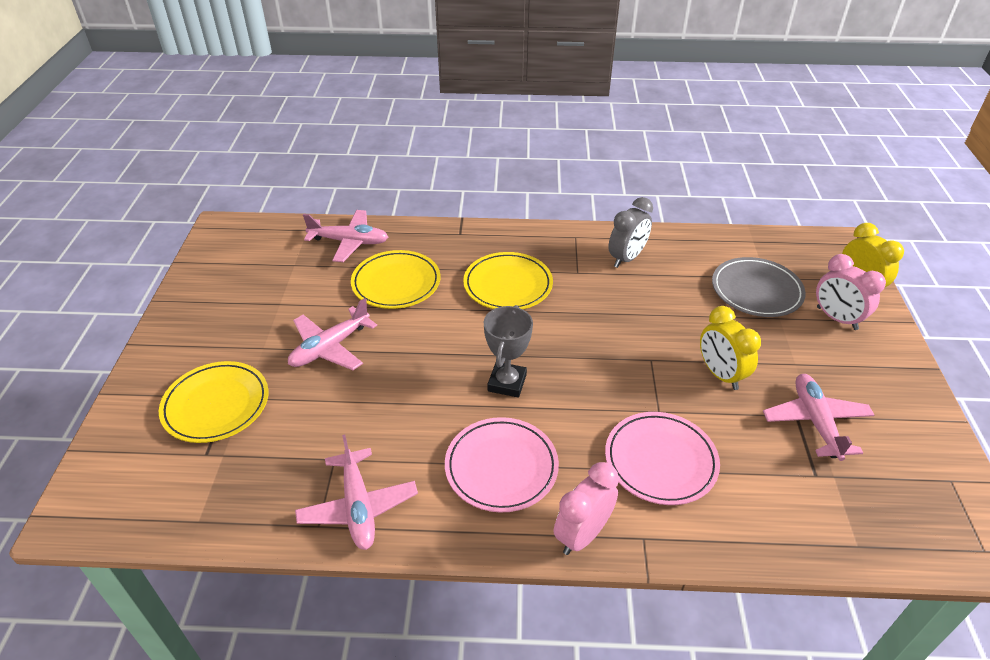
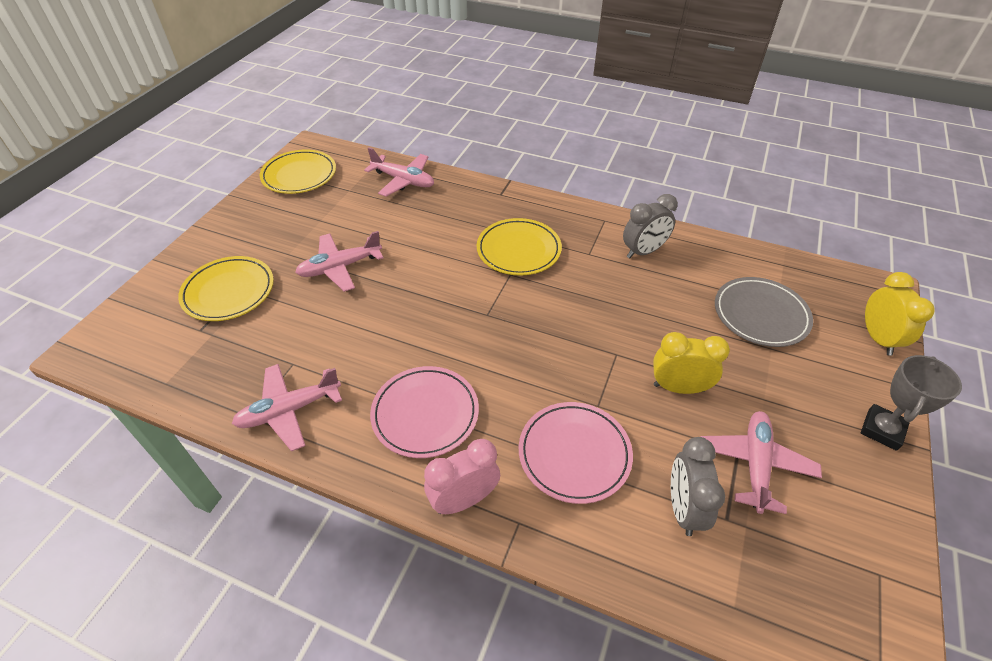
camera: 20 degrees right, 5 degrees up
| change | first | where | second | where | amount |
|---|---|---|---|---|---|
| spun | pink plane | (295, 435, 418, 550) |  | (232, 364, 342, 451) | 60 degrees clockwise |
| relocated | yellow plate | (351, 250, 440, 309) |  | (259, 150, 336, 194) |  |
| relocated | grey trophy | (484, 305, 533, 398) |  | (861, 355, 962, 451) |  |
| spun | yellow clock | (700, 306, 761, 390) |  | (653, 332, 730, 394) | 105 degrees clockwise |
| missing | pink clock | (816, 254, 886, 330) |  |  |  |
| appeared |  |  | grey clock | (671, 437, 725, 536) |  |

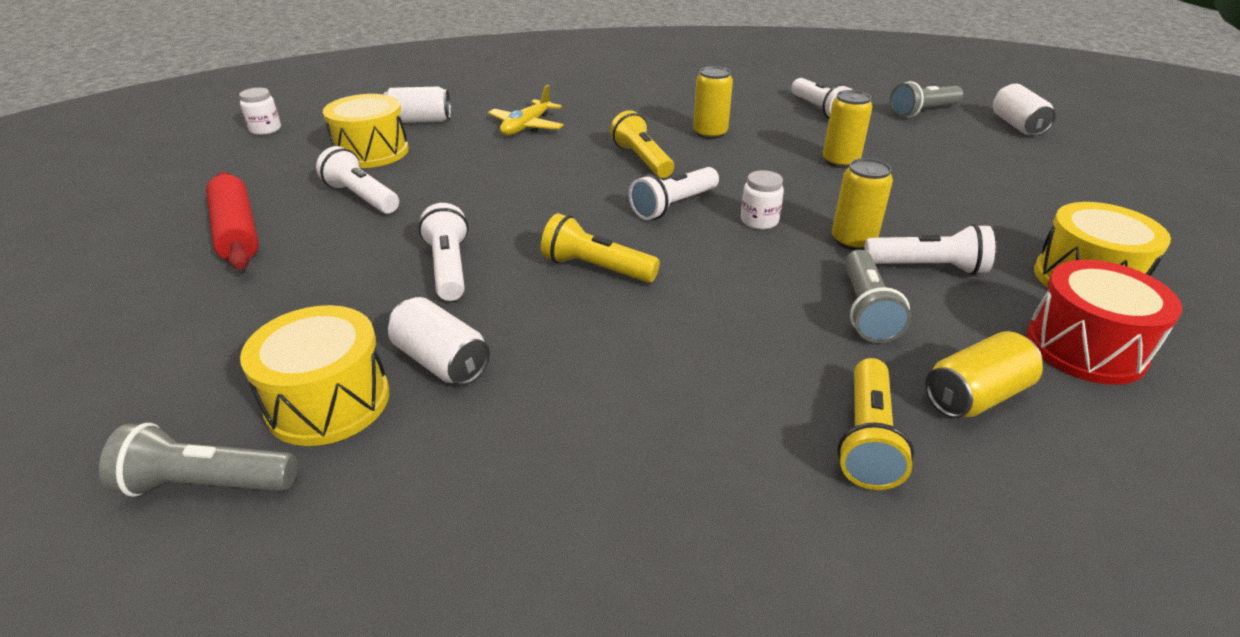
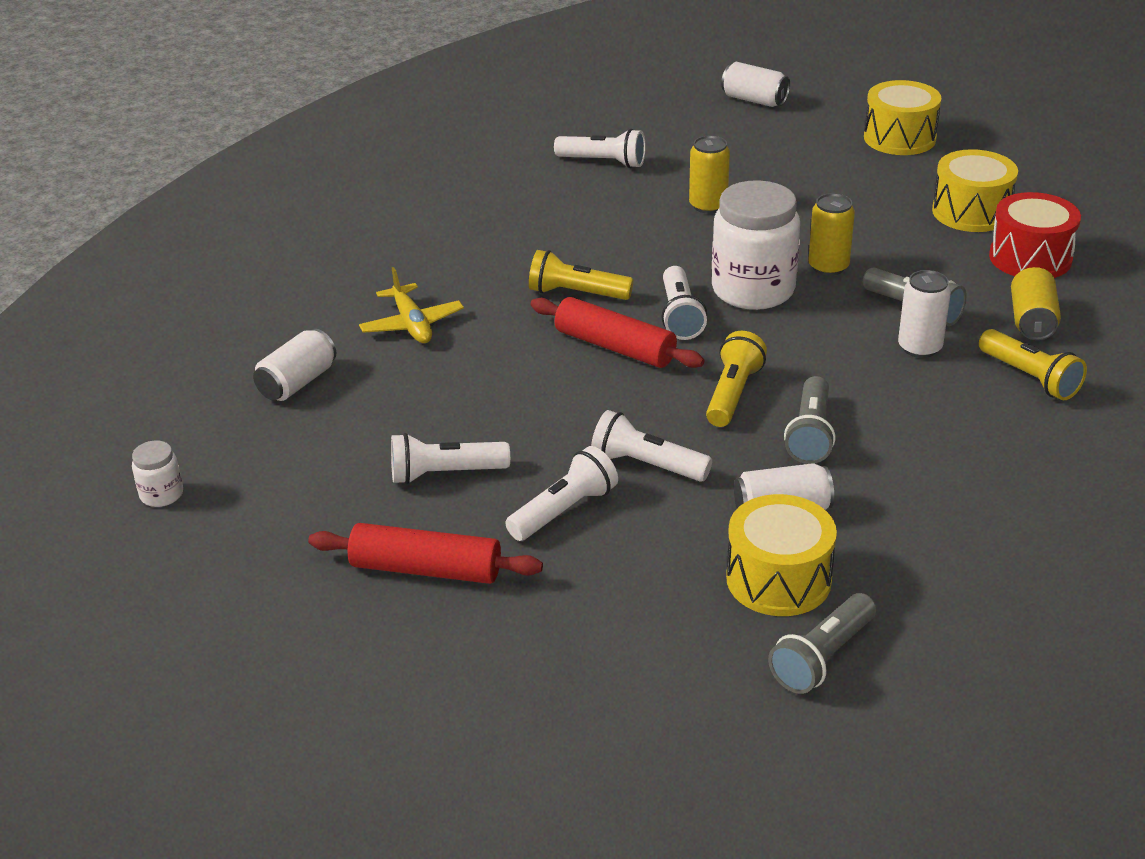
camera: 50 degrees left, 0 degrees up
| change | first | where | second | where | amount |
|---|---|---|---|---|---|
| relocated | yellow drum | (323, 94, 409, 168) |  | (864, 80, 942, 155) |  |
| spun | yellow flashlight | (541, 213, 660, 283) |  | (706, 331, 767, 427) | 135 degrees clockwise |
| missing | yellow can | (693, 66, 733, 139) |  |  |  |
| size | white jar | (741, 170, 784, 230) |  | (712, 180, 800, 310) | x2.24 |
| relocated | white flashlight | (864, 224, 995, 275) |  | (505, 446, 618, 541) |  |
| relocated | grey flashlight | (889, 81, 963, 118) |  | (784, 376, 836, 464) |  |
| appeared |  |  | red rolling pin | (530, 297, 704, 368) |  |
| appeared |  |  | white can | (898, 270, 951, 358) |  |

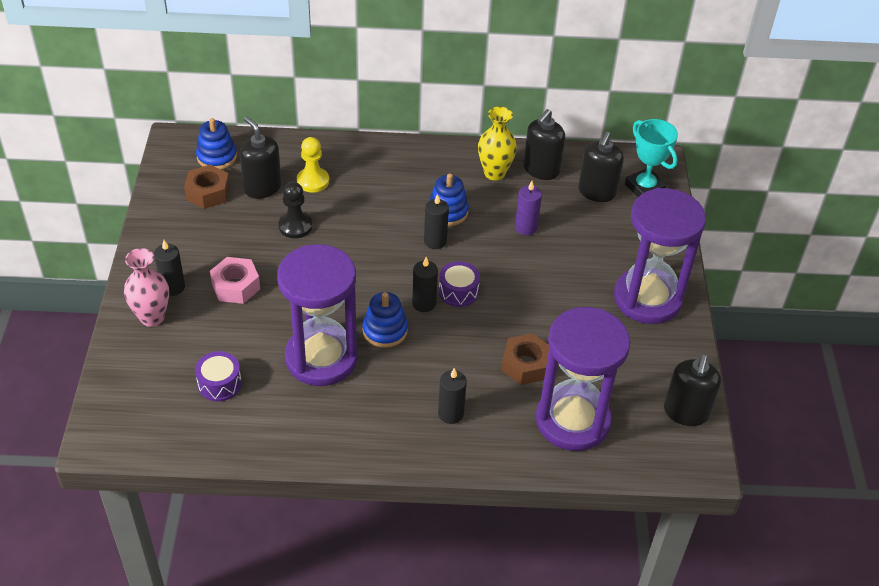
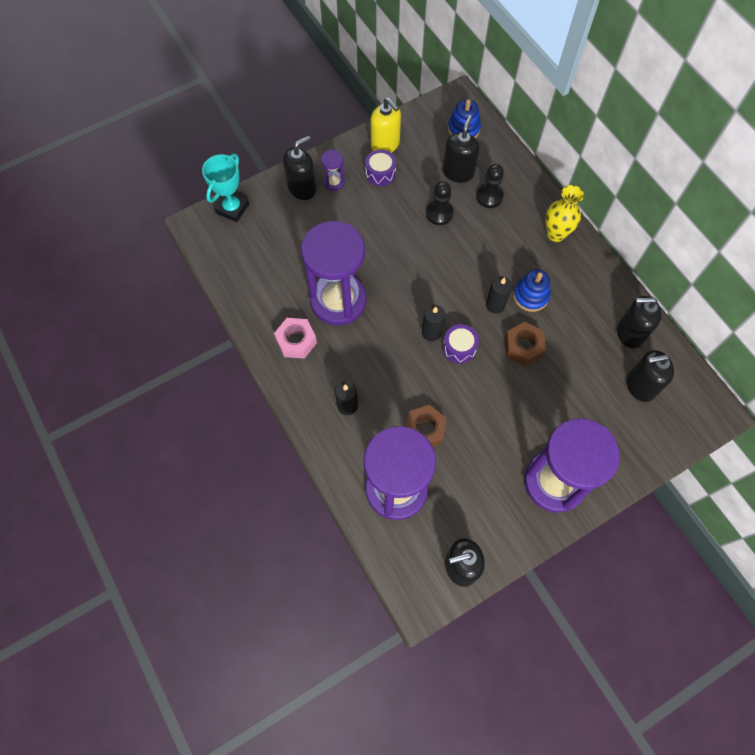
camera: 60 degrees right, 20 degrees up
| change | first | where | second | where | amount |
|---|---|---|---|---|---|
| exchanged | pink vase | (124, 248, 169, 327) | black soap dispenser | (283, 136, 316, 200) |  |
| exchanged | black candle | (154, 240, 185, 296) | purple hourglass | (321, 150, 345, 191) |  |
| relocated | brown nut | (184, 164, 230, 209) |  | (505, 322, 546, 366) |  |
| relocated | purple drum | (195, 351, 242, 401) |  | (365, 149, 396, 186) |  |
| relocated | pink nut | (210, 257, 260, 304) |  | (274, 318, 317, 359) |  |
| colour | yellow pawn | (297, 137, 329, 192) | black pawn | (476, 164, 504, 208) |  |
| missing | blue stacking toy | (363, 292, 408, 348) |  |  |  |
| relocated | yellow vase | (478, 107, 517, 181) |  | (545, 185, 584, 242) |  |
| missing | purple candle | (515, 181, 542, 235) |  |  |  |
| relocated | turquoise trophy | (625, 119, 678, 197) |  | (202, 154, 249, 222) |  |
| appeared |  |  | yellow soap dispenser | (370, 98, 401, 153) |  |

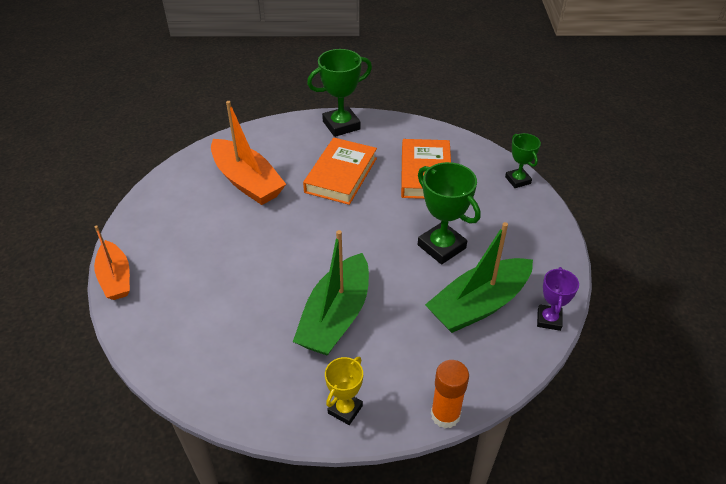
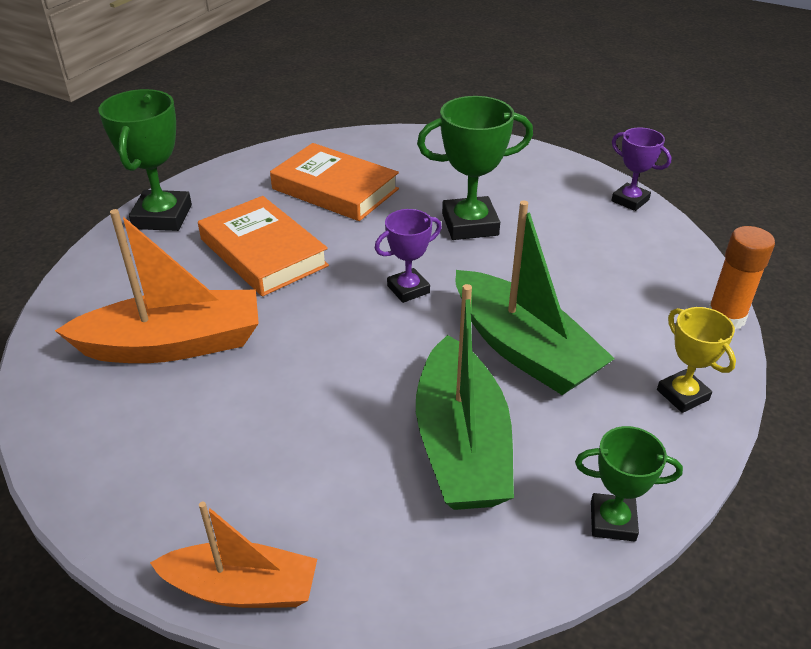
camera: 60 degrees left, 5 degrees down
| change | first | where | second | where | amount |
|---|---|---|---|---|---|
| relocated | green boat | (425, 222, 533, 333) |  | (416, 284, 514, 510) |  |
| relocated | green trophy | (505, 133, 541, 188) |  | (575, 426, 683, 542) |  |
| appeared |  |  | purple trophy | (374, 209, 442, 303) |  |

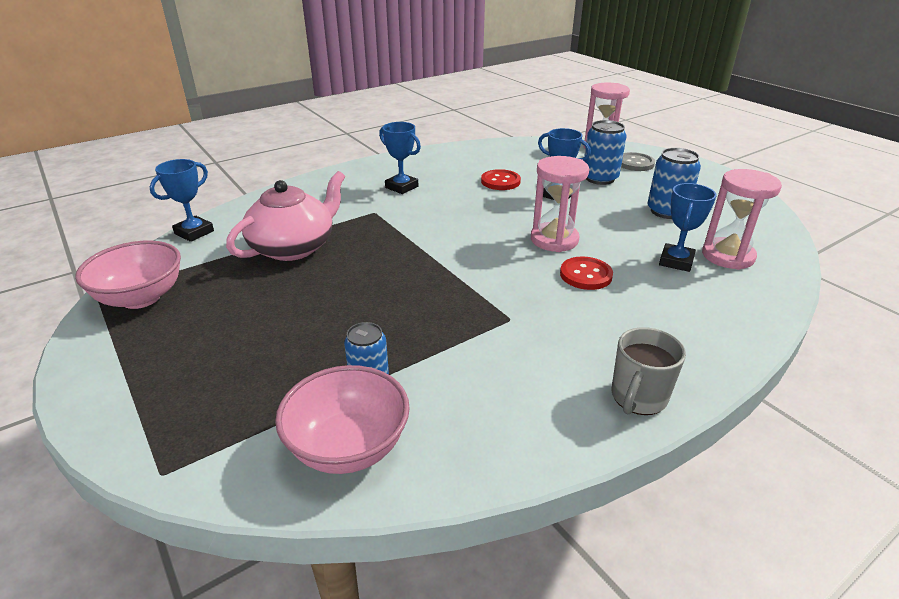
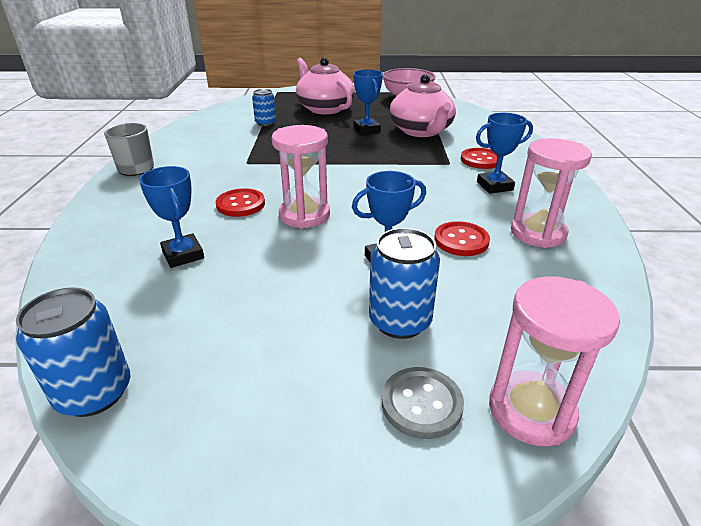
camera: 125 degrees right, 0 degrees up
| change | first | where | second | where | amount |
|---|---|---|---|---|---|
| relocated | blue trophy | (149, 159, 214, 242) |  | (353, 69, 383, 134) |  |
| missing | pink bowl | (275, 365, 410, 474) |  |  |  |
| relocated | blue can | (647, 148, 701, 219) |  | (16, 287, 130, 417) |  |
| relocated | pink hourglass | (702, 169, 782, 270) |  | (511, 138, 592, 248) |  |
| appeared |  |  | pink teapot | (296, 57, 355, 114) |  |
| appeared |  |  | red button | (461, 148, 497, 169) |  |

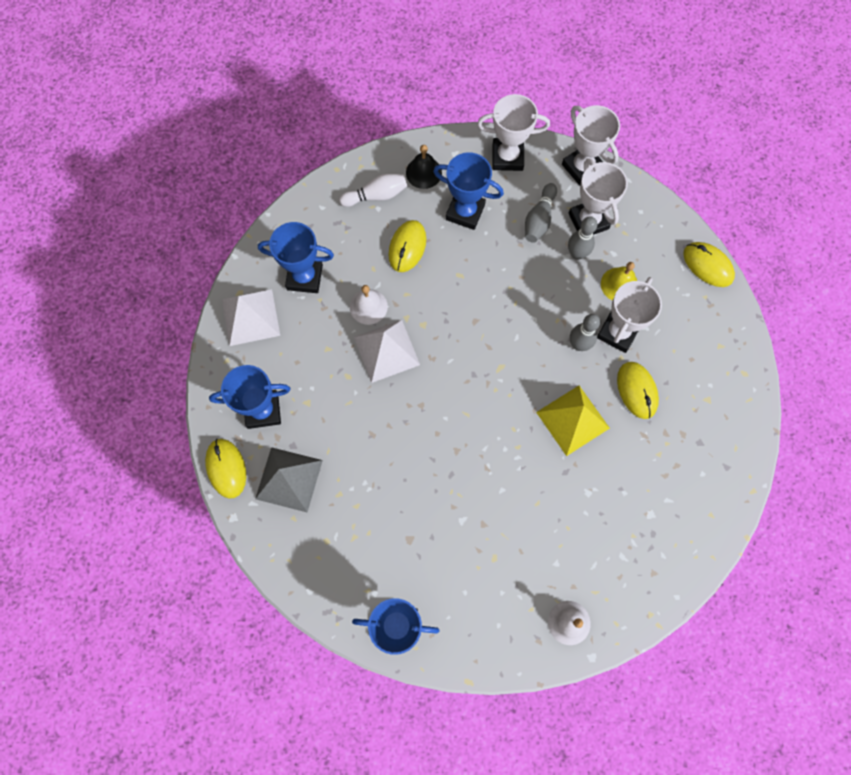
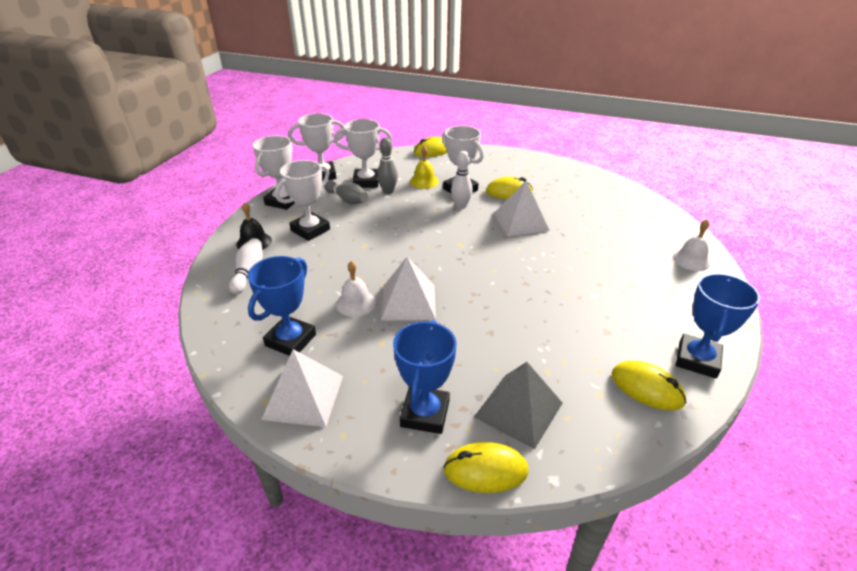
camera: 70 degrees left, 35 degrees down
| change | first | where | second | where | amount |
|---|---|---|---|---|---|
| relocated | yellow mouse | (388, 220, 426, 272) |  | (612, 361, 686, 410) |  |
| colour | blue trophy | (433, 152, 504, 230) | white trophy | (275, 160, 330, 241) |  |
| colour | yellow pyramid | (536, 386, 610, 456) | white pyramid | (494, 181, 550, 236) |  |
| colour | grey bowling pin | (570, 314, 600, 351) | white bowling pin | (451, 151, 473, 209) |  |

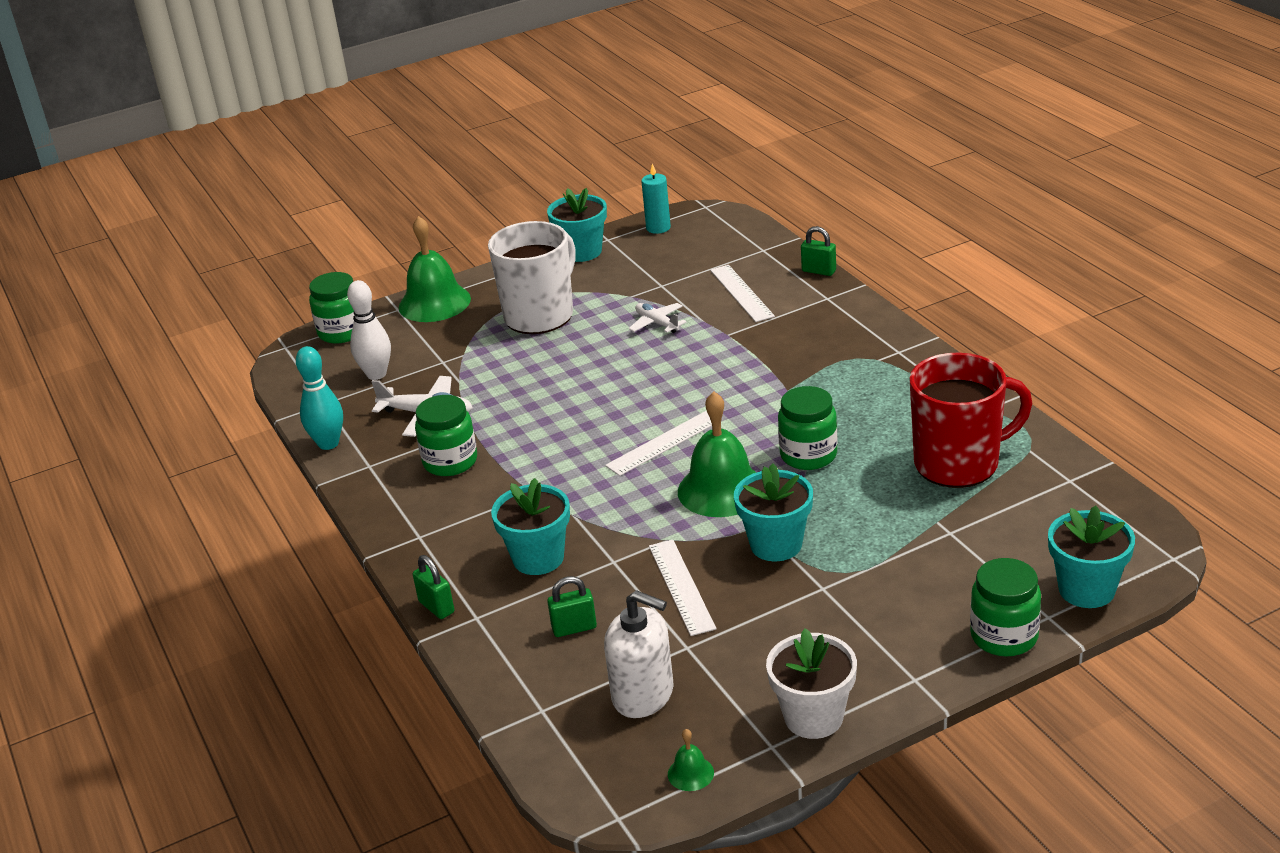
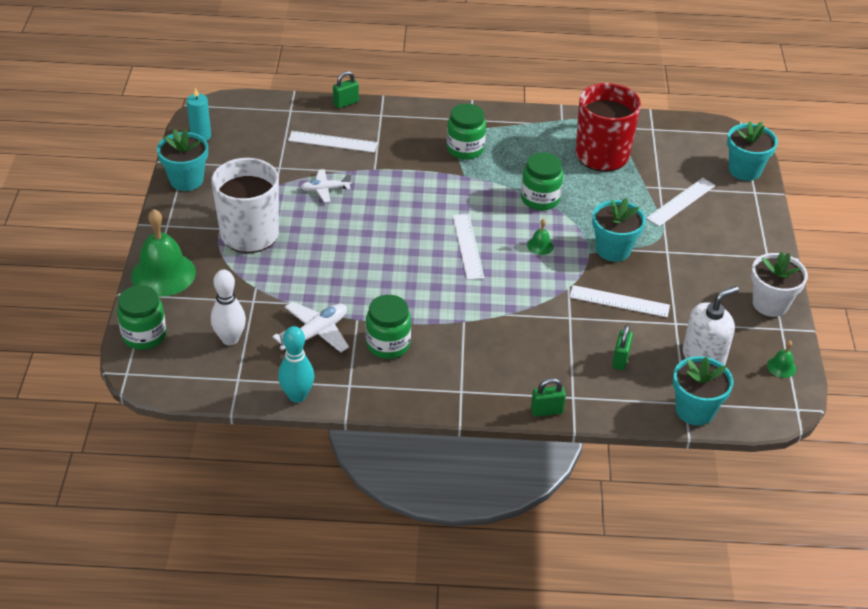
camera: 65 degrees left, 10 degrees up
| change | first | where | second | where | amount |
|---|---|---|---|---|---|
| relocated | turquoise flower pot | (491, 478, 570, 575) |  | (673, 356, 733, 425) |  |
| size | green bell | (678, 392, 757, 517) |  | (527, 219, 554, 255) | x0.43 |
| relocated | green jar | (970, 558, 1041, 657) |  | (447, 104, 486, 160) |  |
| appeared |  |  | white ruler | (646, 178, 716, 226) |  |

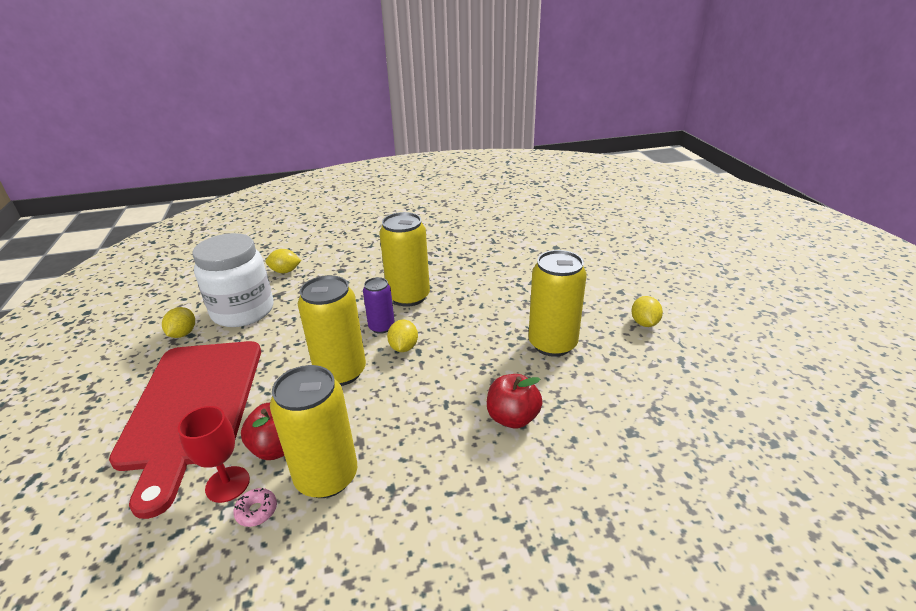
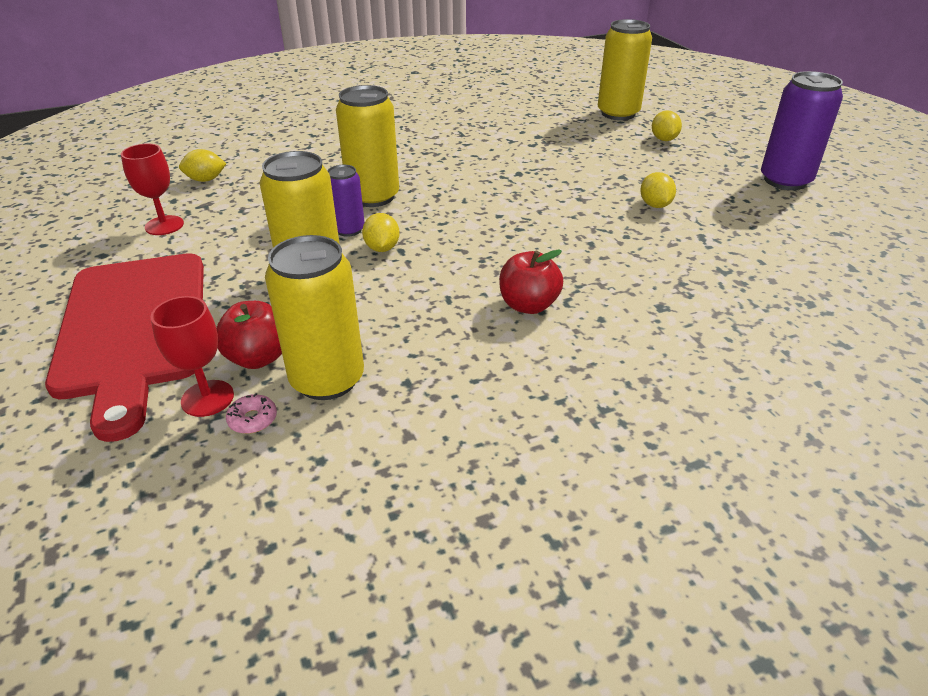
camera: 10 degrees left, 5 degrees up
| change | first | where | second | where | amount |
|---|---|---|---|---|---|
| relocated | yellow lemon | (162, 307, 195, 338) |  | (652, 110, 682, 141) |  |
| exchanged | white jar | (193, 233, 274, 327) | red goblet | (121, 143, 184, 235) |  |
| relocated | yellow can | (528, 250, 587, 357) |  | (598, 19, 652, 120) |  |
| appeared |  |  | purple can | (761, 71, 843, 190) |  |

